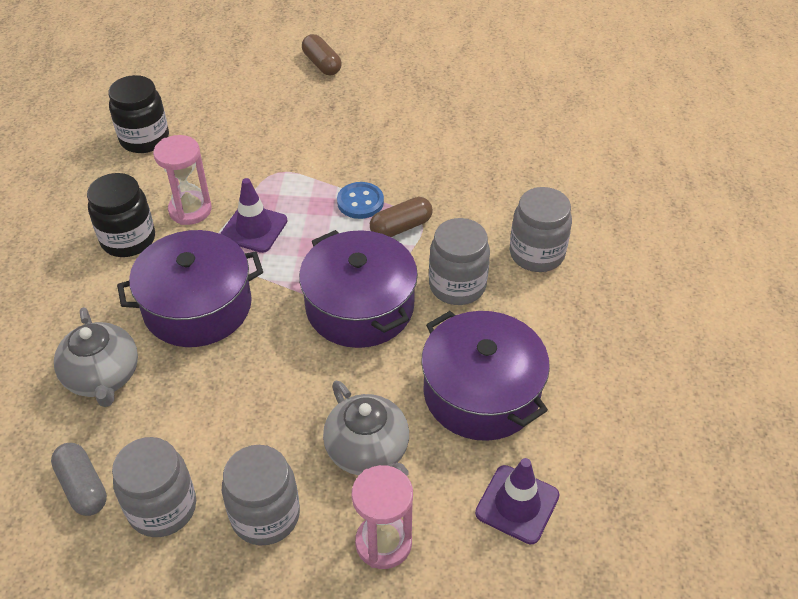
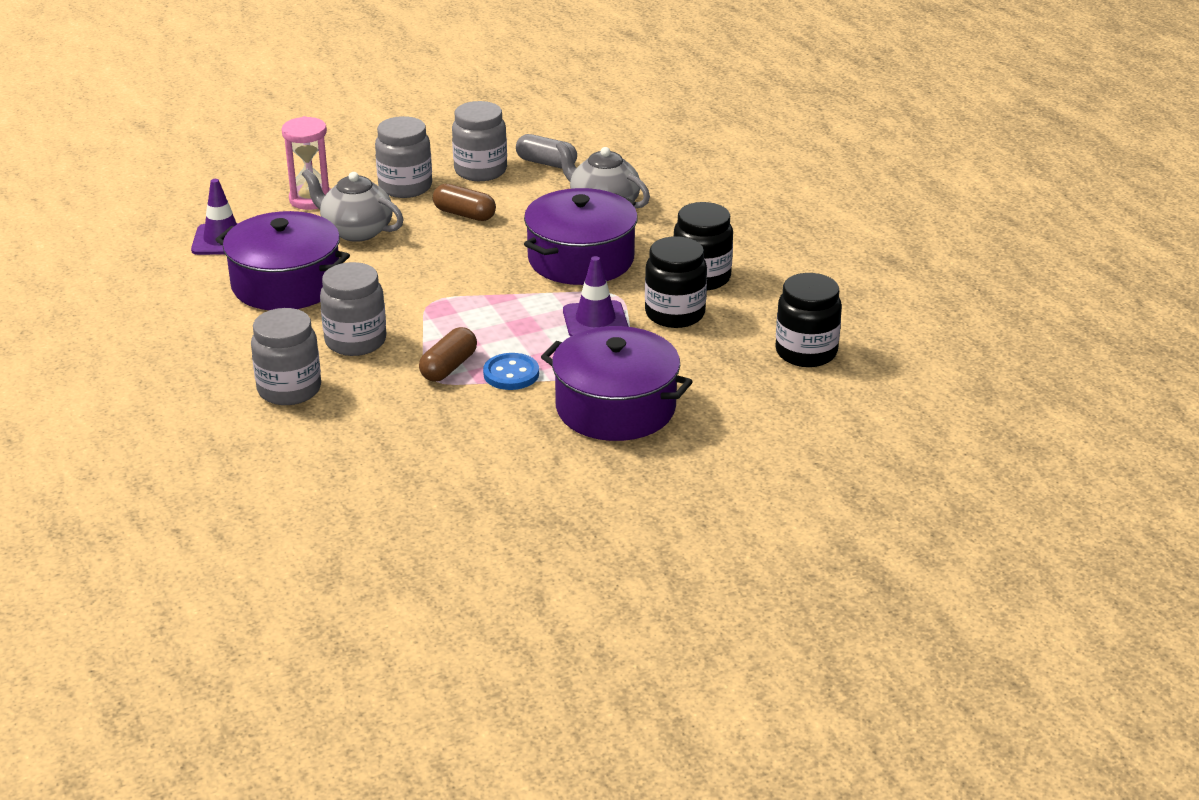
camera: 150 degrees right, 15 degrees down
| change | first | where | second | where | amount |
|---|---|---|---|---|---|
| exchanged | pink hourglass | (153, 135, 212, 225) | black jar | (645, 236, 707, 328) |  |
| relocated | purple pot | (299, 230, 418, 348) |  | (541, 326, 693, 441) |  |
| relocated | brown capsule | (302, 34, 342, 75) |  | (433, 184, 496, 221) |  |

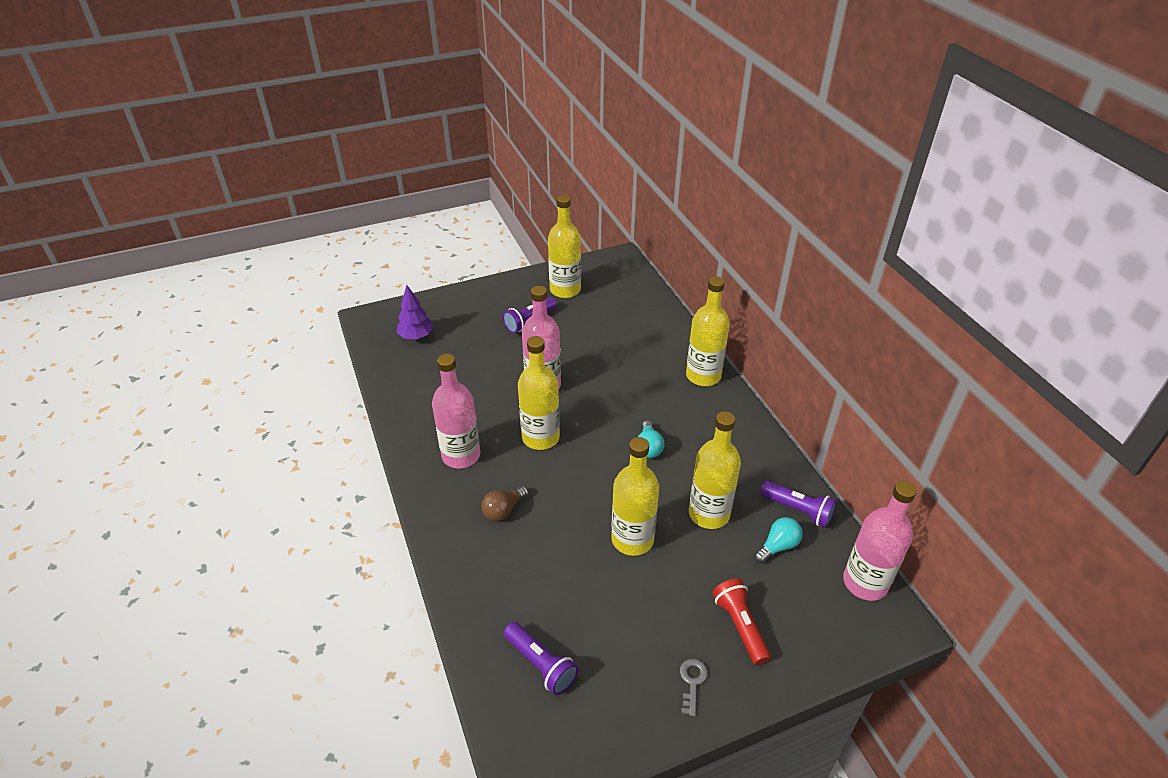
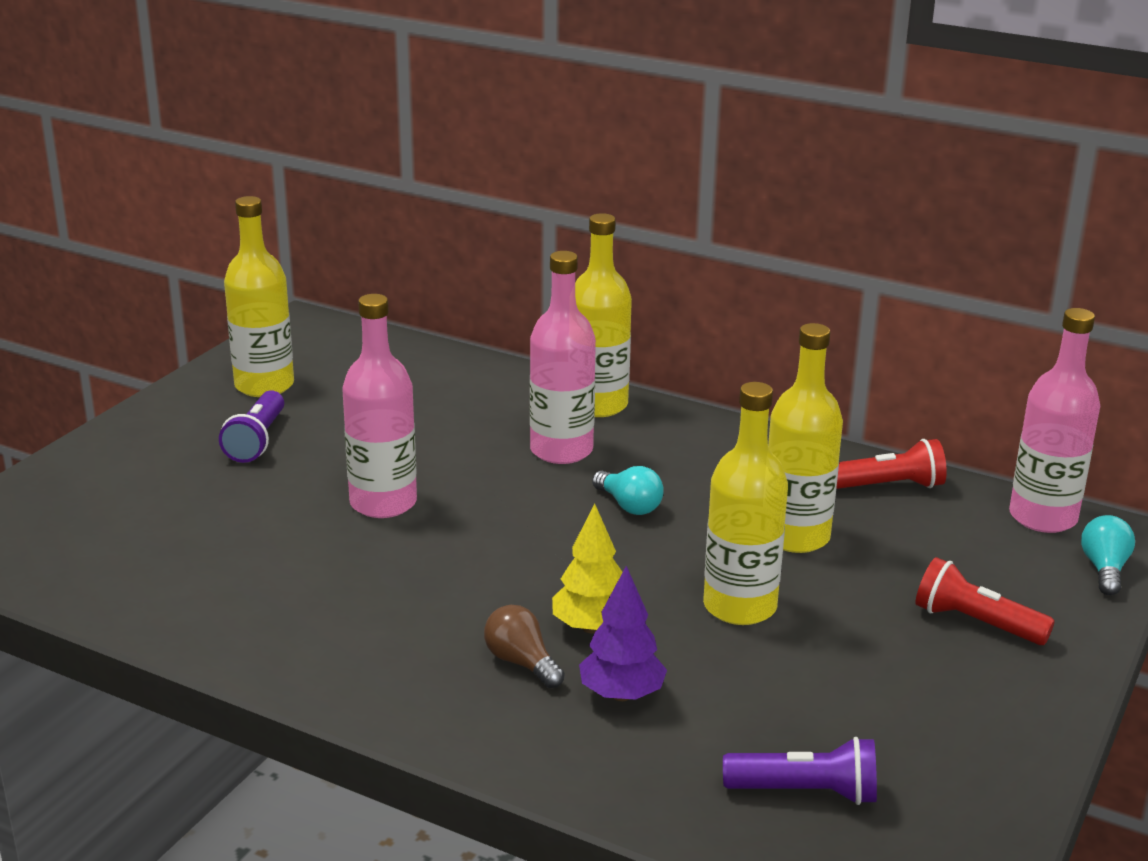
camera: 40 degrees left, 15 degrees down
| change | first | where | second | where | amount |
|---|---|---|---|---|---|
| relocated | purple tree | (397, 285, 434, 339) |  | (579, 566, 667, 701) |  |
| relocated | pink bottle | (432, 354, 480, 468) |  | (530, 251, 596, 464) |  |
| spun | brown light bulb | (482, 486, 529, 521) |  | (484, 605, 565, 688) | 135 degrees clockwise |
| missing | yellow bottle | (518, 336, 560, 450) |  |  |  |
| missing | grey key | (680, 659, 708, 716) |  |  |  |
| relocated | turquoise light bulb | (754, 517, 803, 563) |  | (1081, 515, 1135, 595) |  |
| colour | purple flashlight | (760, 481, 837, 528) | red flashlight | (836, 439, 947, 489) |  |
| appeared |  |  | yellow tree | (552, 503, 623, 633) |  |

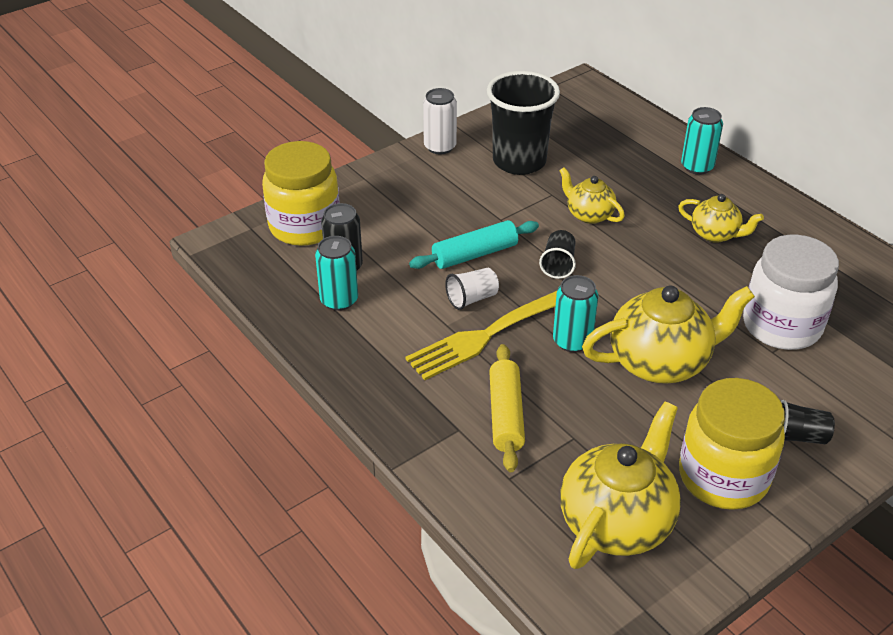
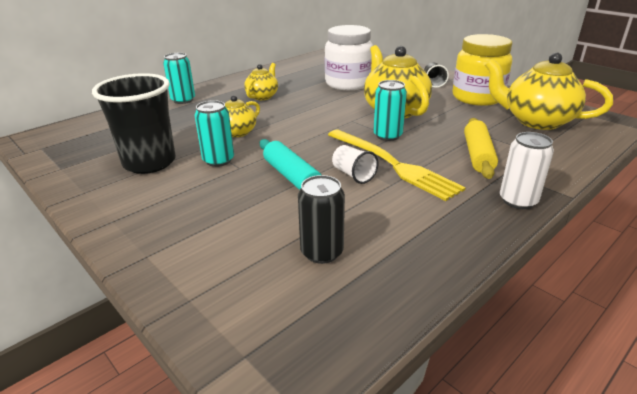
camera: 95 degrees left, 10 degrees down
| change | first | where | second | where | amount |
|---|---|---|---|---|---|
| missing | yellow jar | (262, 141, 340, 246) |  |  |  |
| relocated | turquoise can | (315, 236, 358, 311) |  | (194, 100, 234, 167) |  |
| relocated | white can | (423, 88, 457, 154) |  | (500, 132, 554, 209) |  |
| spun | yellow rolling pin | (489, 344, 525, 472) |  | (464, 118, 498, 179) | 75 degrees counterclockwise |
| missing | black cup | (539, 230, 576, 279) |  |  |  |

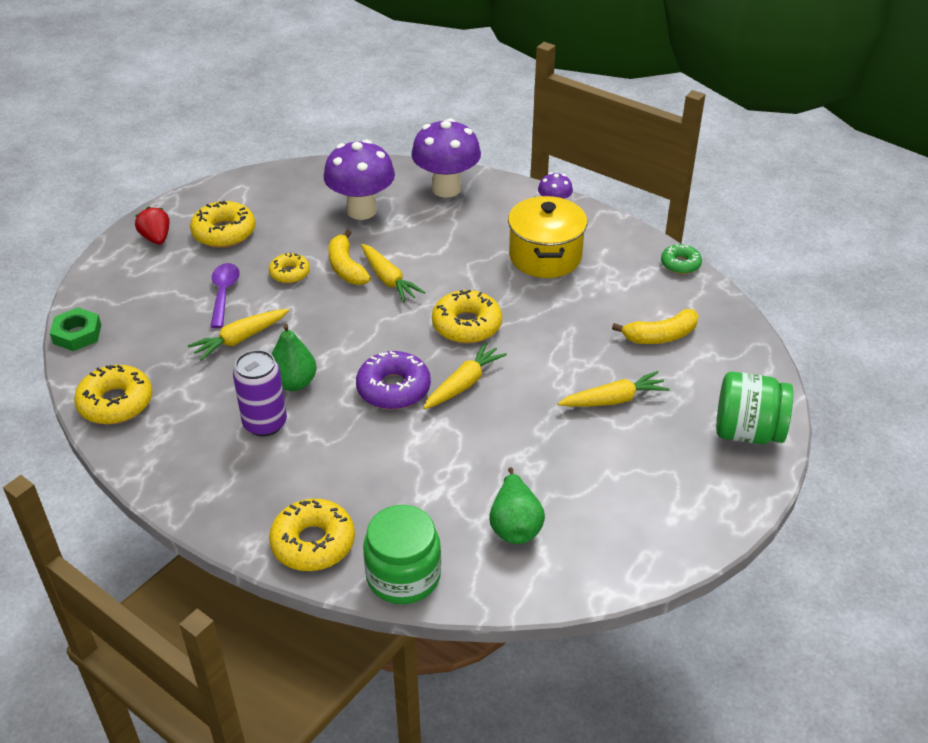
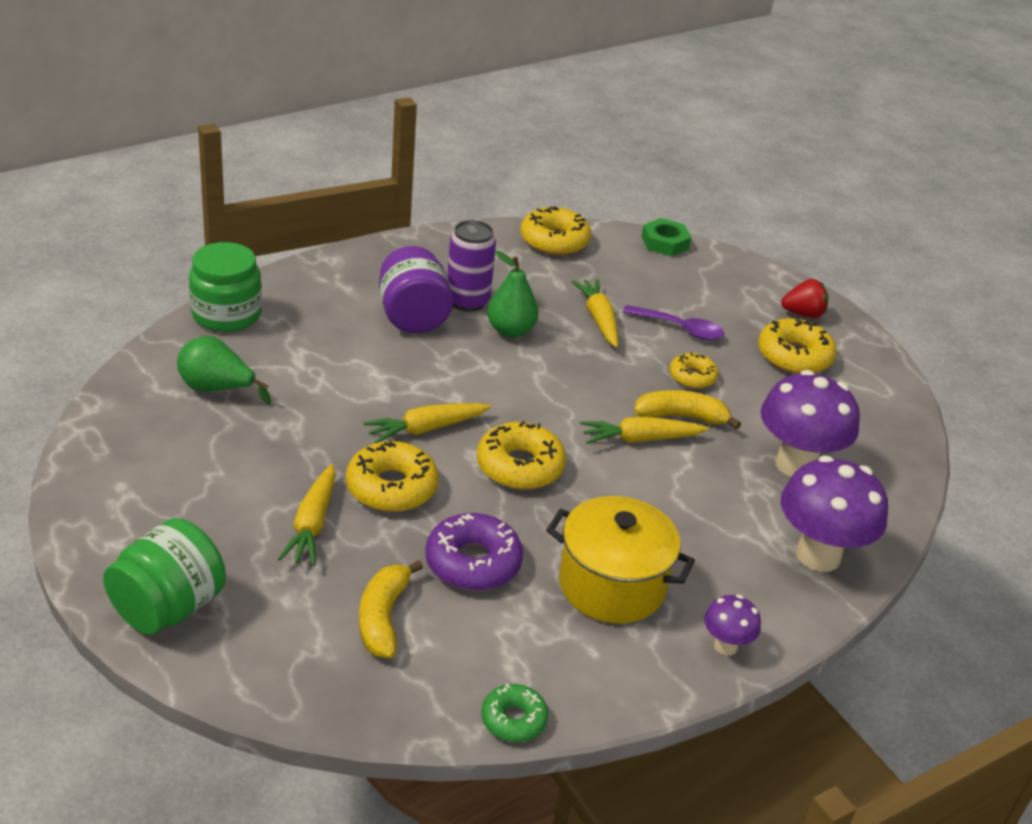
camera: 110 degrees right, 5 degrees down
| change | first | where | second | where | amount |
|---|---|---|---|---|---|
| relocated | yellow donut | (269, 499, 355, 571) |  | (346, 441, 439, 512) |  |
| relocated | purple donut | (356, 351, 431, 410) |  | (425, 513, 523, 591) |  |
| spun | yellow carrot | (423, 342, 507, 409) |  | (363, 403, 491, 443) | 90 degrees clockwise |
| appeared |  |  | purple jar | (379, 246, 453, 333) |  |

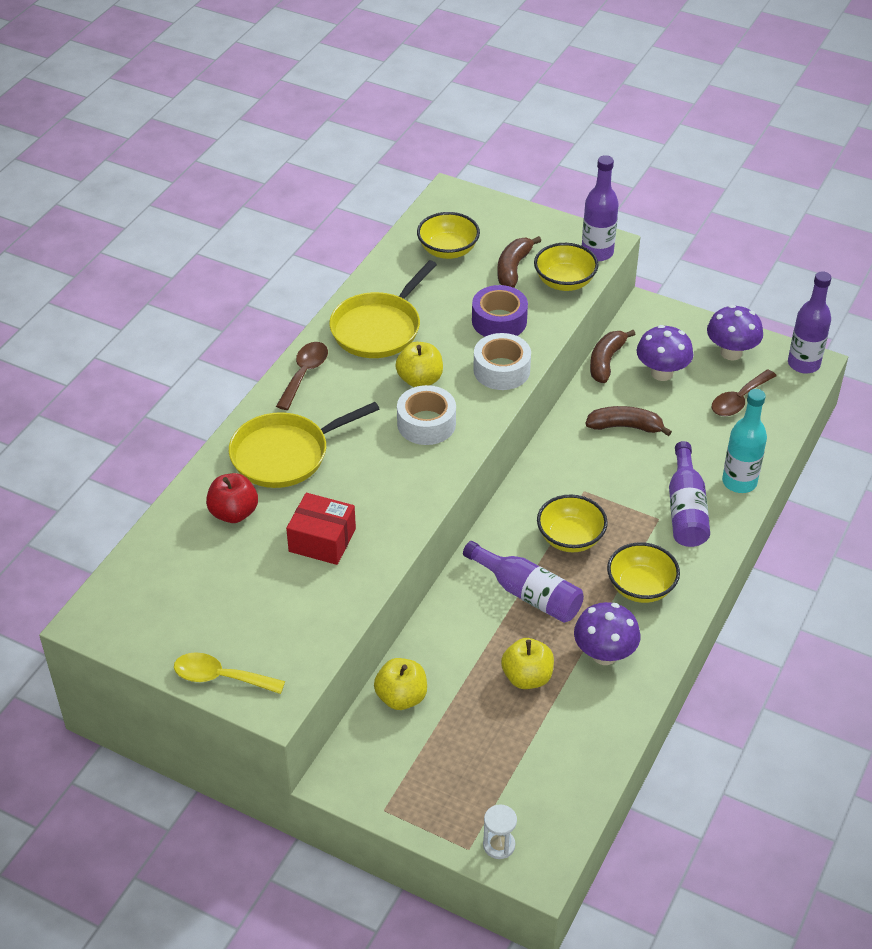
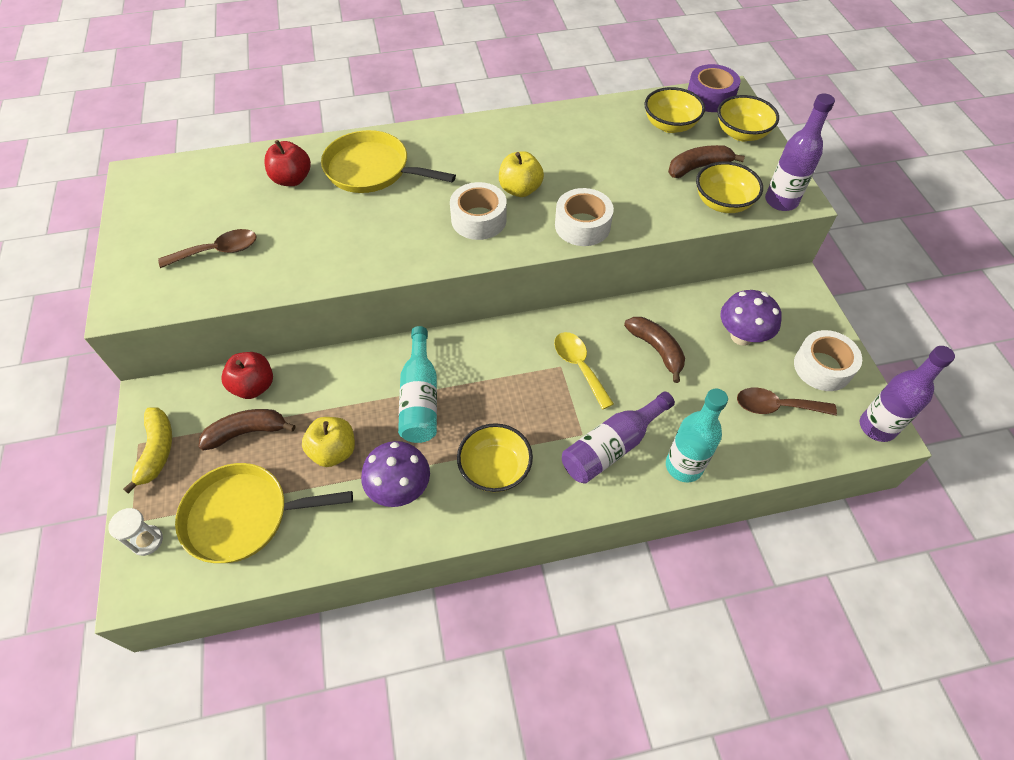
camera: 50 degrees right, 10 degrees up
| change | first | where | second | where | amount |
|---|---|---|---|---|---|
| relocated | yellow spoon | (174, 652, 285, 694) |  | (554, 332, 614, 410) |  |
| relocated | brown spoon | (276, 342, 328, 410) |  | (158, 229, 256, 268) |  |
| missing | red box | (286, 493, 356, 565) |  |  |  |
| relocated | yellow pan | (329, 260, 437, 358) |  | (175, 463, 353, 563) |  |
| colour | yellow apple | (374, 658, 427, 710) | red apple | (221, 352, 273, 399) |  |
| colour | purple bottle | (463, 541, 584, 623) | turquoise bottle | (398, 326, 437, 443) |  |
| relocated | purple tape | (472, 285, 528, 337) |  | (688, 64, 740, 112) |  |
| relocated | yellow bowl | (537, 495, 608, 552) |  | (717, 95, 779, 141) |  |
| relocated | brown banana | (590, 330, 635, 383) |  | (199, 409, 295, 451) |  |
| exchanged | purple mushroom | (707, 305, 763, 360) | white tape | (794, 330, 862, 391) |  |
| appeared |  |  | yellow banana | (123, 407, 172, 494) |  |

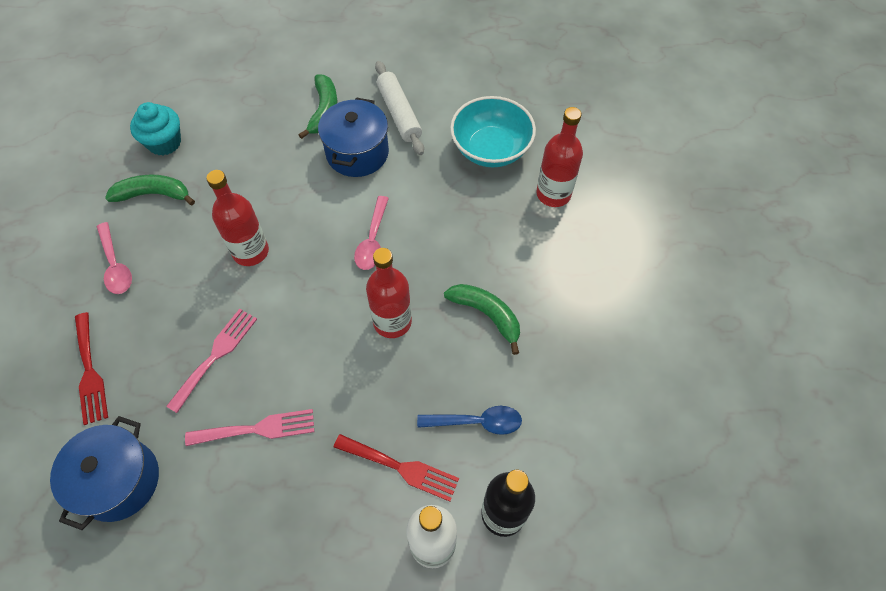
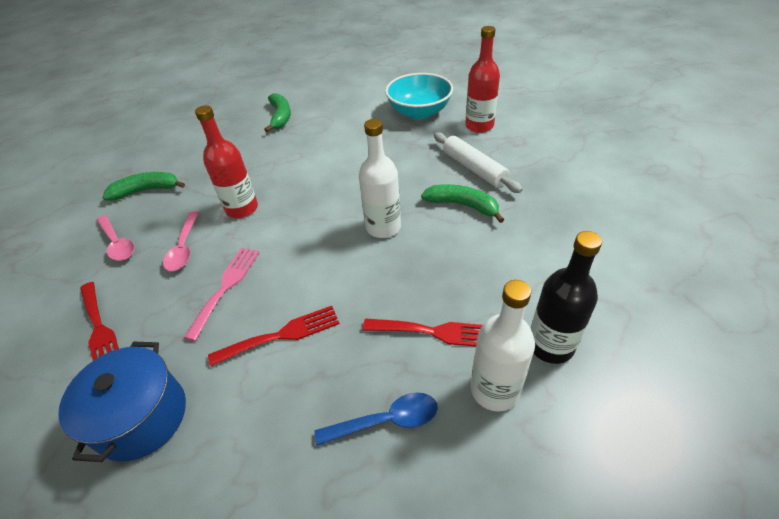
camera: 10 degrees left, 15 degrees down
| change | first | where | second | where | amount |
|---|---|---|---|---|---|
| missing | turquoise cupcake | (130, 102, 181, 156) |  |  |  |
| colour | pink fork | (185, 409, 314, 446) | red fork | (208, 306, 340, 366) |  |
| missing | blue pot | (318, 98, 389, 177) |  |  |  |
| relocated | pink spoon | (354, 196, 389, 270) |  | (163, 211, 199, 271) |  |
| colour | red bottle | (366, 248, 412, 338) | white bottle | (359, 119, 401, 238) |  |
| relocated | white rolling pin | (375, 61, 424, 155) |  | (434, 132, 523, 193) |  |
| relocated | blue spoon | (417, 406, 522, 435) |  | (314, 393, 438, 446) |  |

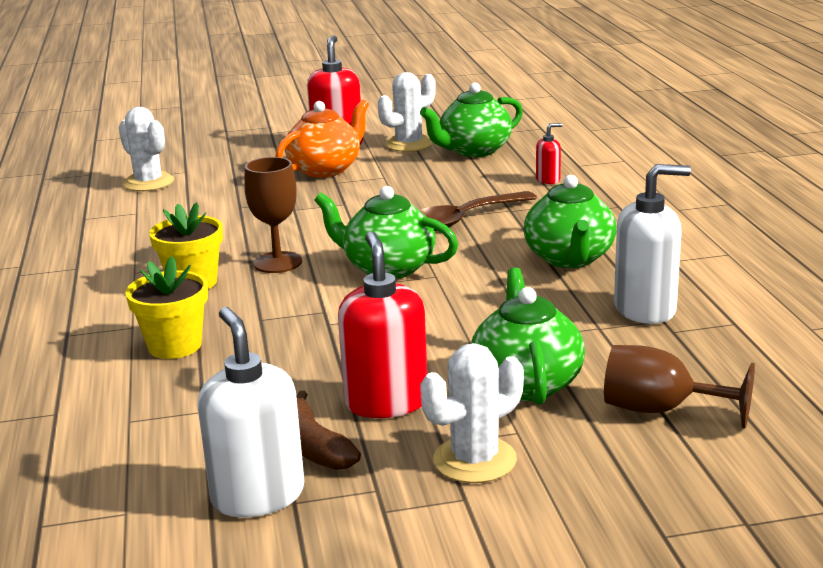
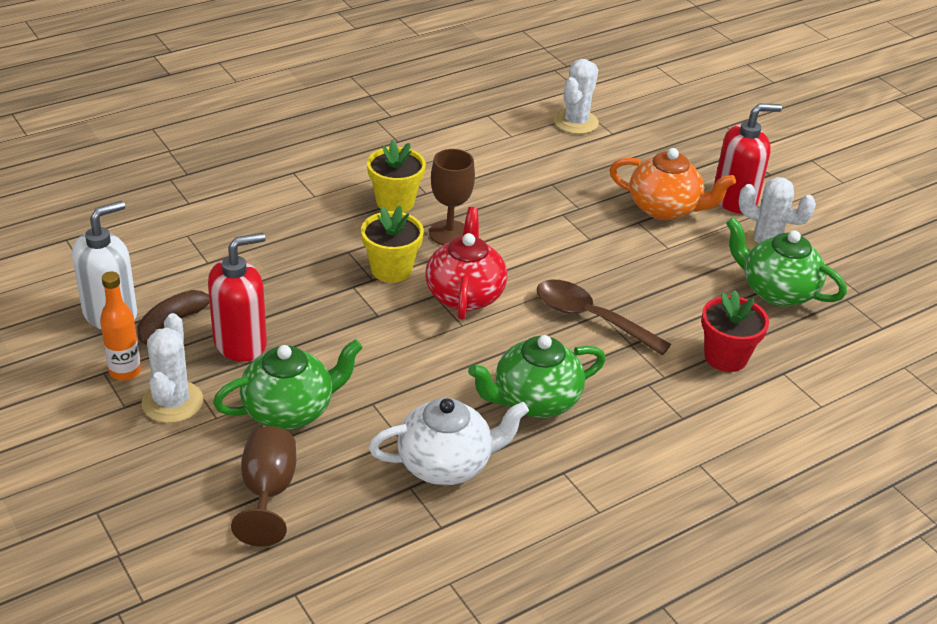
camera: 65 degrees right, 15 degrees up
| change | first | where | second | where | amount |
|---|---|---|---|---|---|
| relocated | yellow flower pot | (125, 256, 208, 359) |  | (361, 206, 424, 283) |  |
| colour | green teapot | (314, 186, 458, 279) | red teapot | (425, 207, 507, 320) |  |
| spun | white cactus | (420, 343, 524, 483) |  | (141, 313, 203, 423) | 60 degrees clockwise |
| exchanged | red soap dispenser | (536, 123, 562, 184) | red flower pot | (701, 290, 769, 372) |  |
| exchanged | white soap dispenser | (614, 164, 691, 324) | white teapot | (369, 398, 529, 485) |  |
| appeared |  |  | orange bottle | (100, 272, 141, 381) |  |

